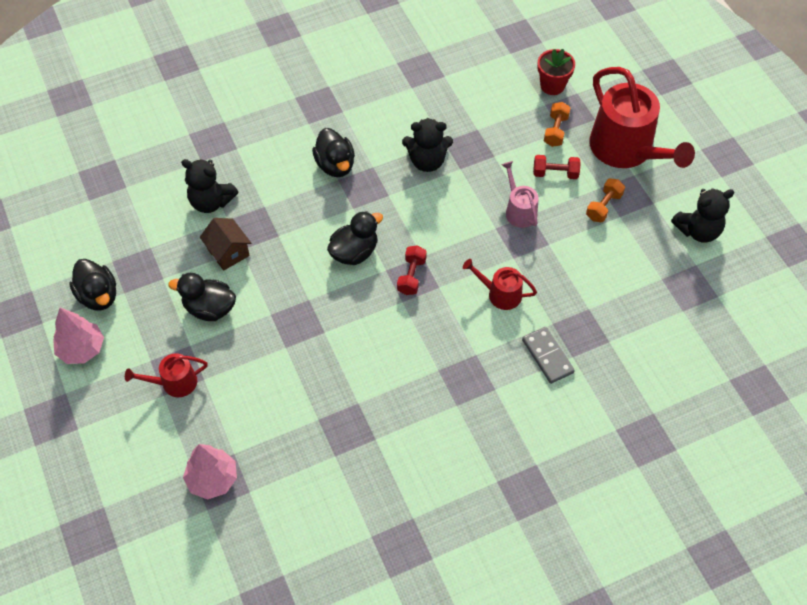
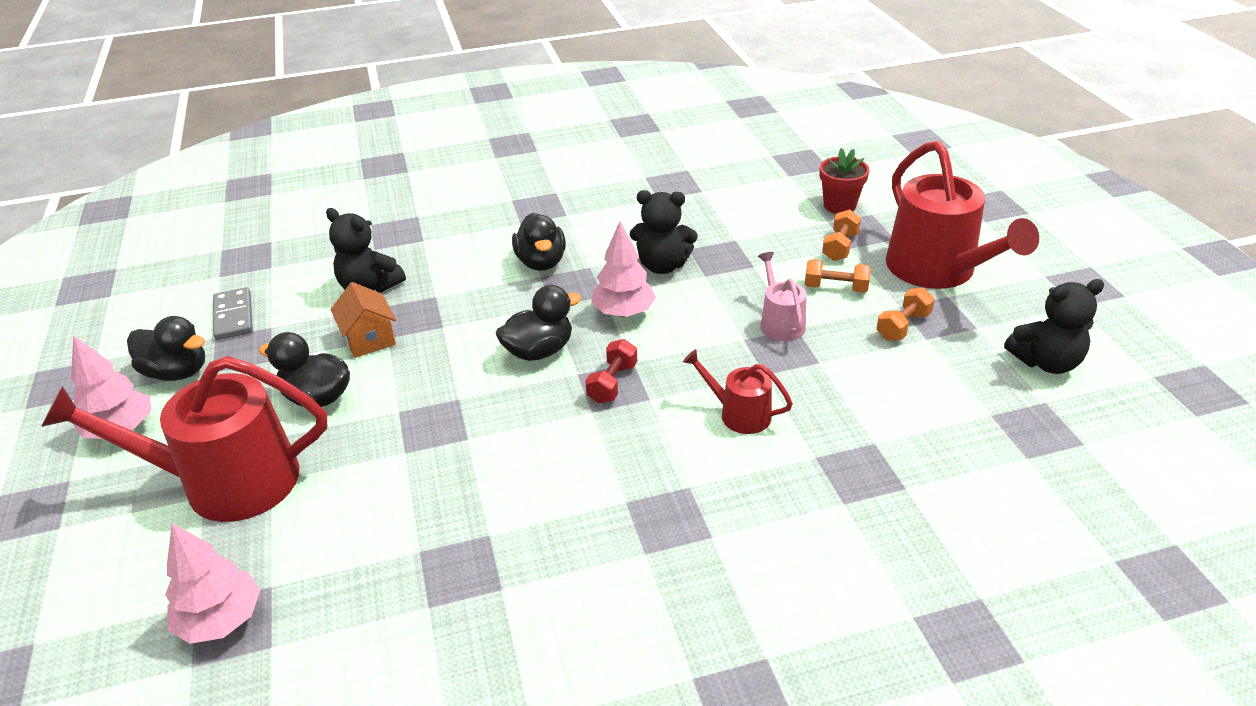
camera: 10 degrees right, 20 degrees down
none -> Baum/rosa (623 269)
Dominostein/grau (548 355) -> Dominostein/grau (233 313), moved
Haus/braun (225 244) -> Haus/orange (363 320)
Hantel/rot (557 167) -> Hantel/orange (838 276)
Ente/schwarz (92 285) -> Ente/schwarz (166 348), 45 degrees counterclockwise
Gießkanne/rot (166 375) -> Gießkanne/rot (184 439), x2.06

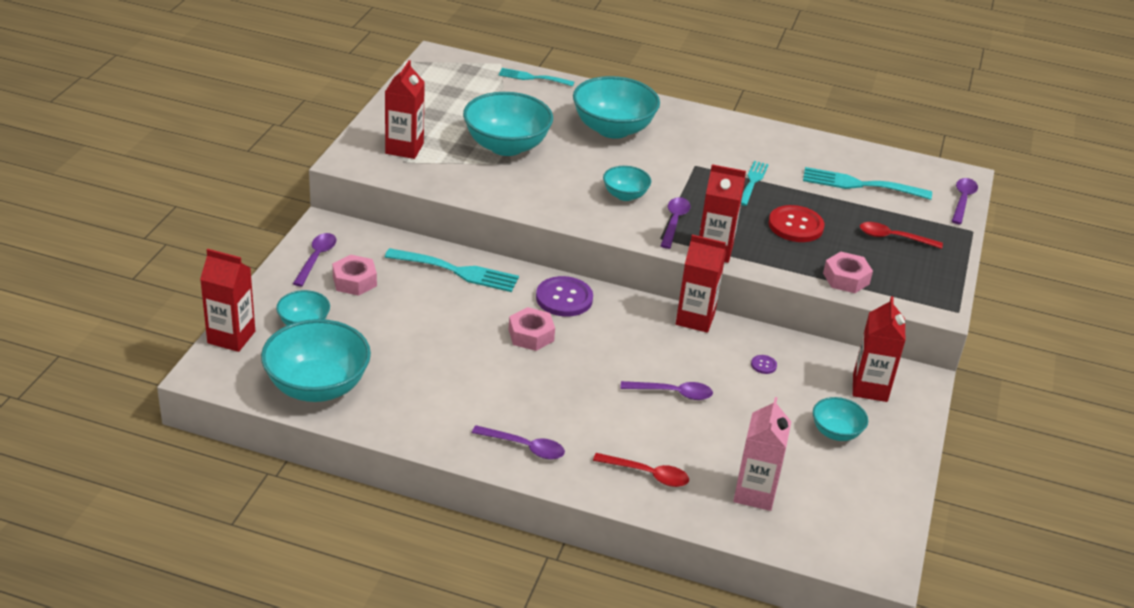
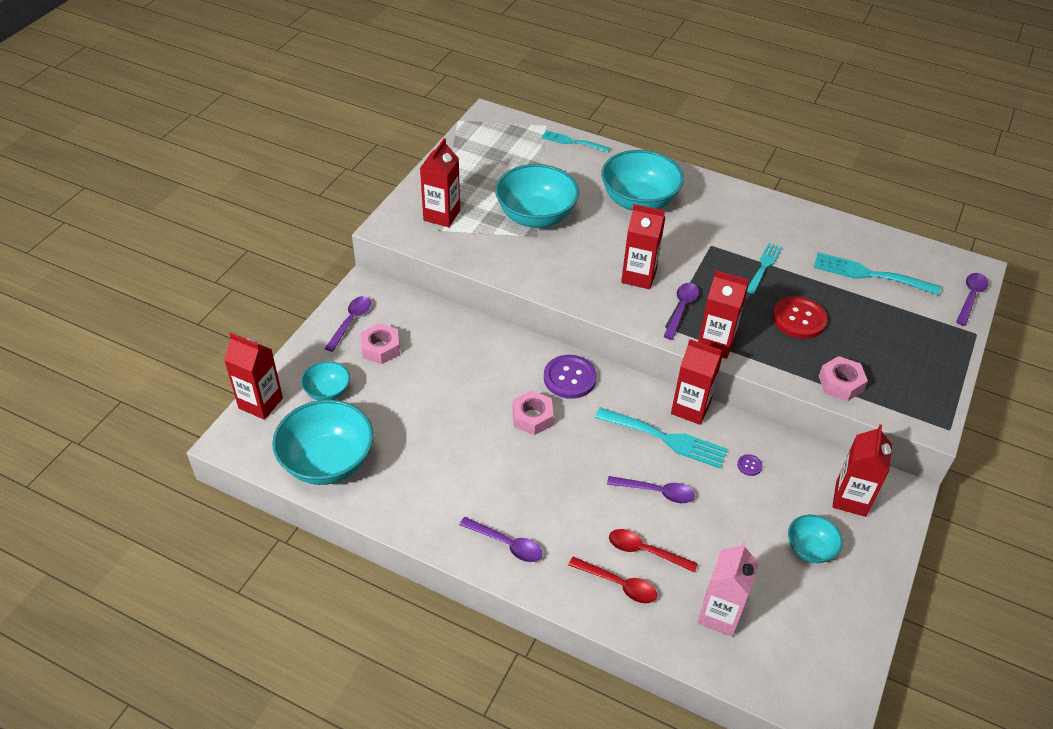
camera: 10 degrees right, 10 degrees up
Gabel/türkis (452 270) -> Gabel/türkis (661 438), moved
Löffel/rot (901 235) -> Löffel/rot (653 551), moved
Schüssel/türkis (627 183) -> Getränkekarton/rot (643 246)

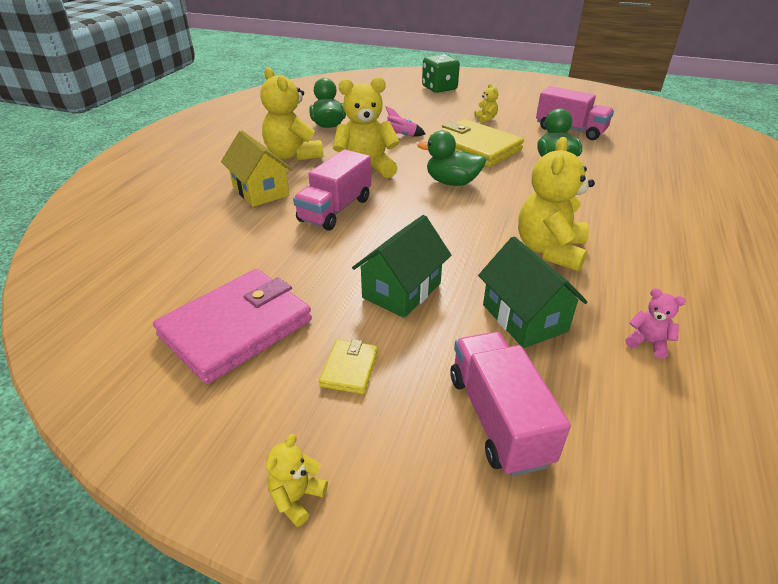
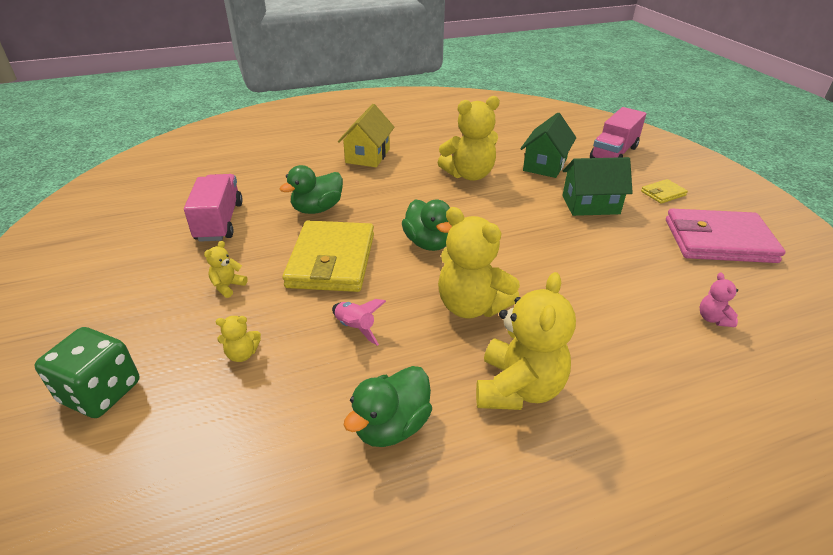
camera: 130 degrees left, 0 degrees up
Lastwagen/rosa (332 190) -> none
Haus/gelb (257 168) -> Haus/gelb (366 135), moved
Teddybär/gelb (297 480) -> Teddybär/gelb (238 339), moved
Teddybär/rosa (656 323) -> Teddybär/rosa (719 300), moved

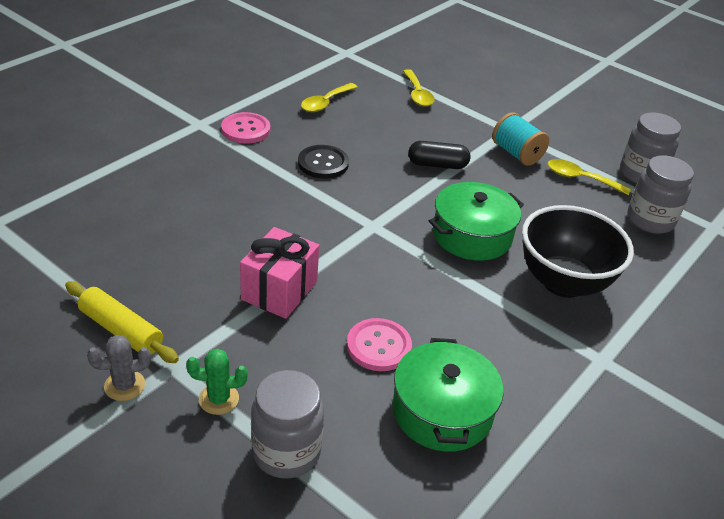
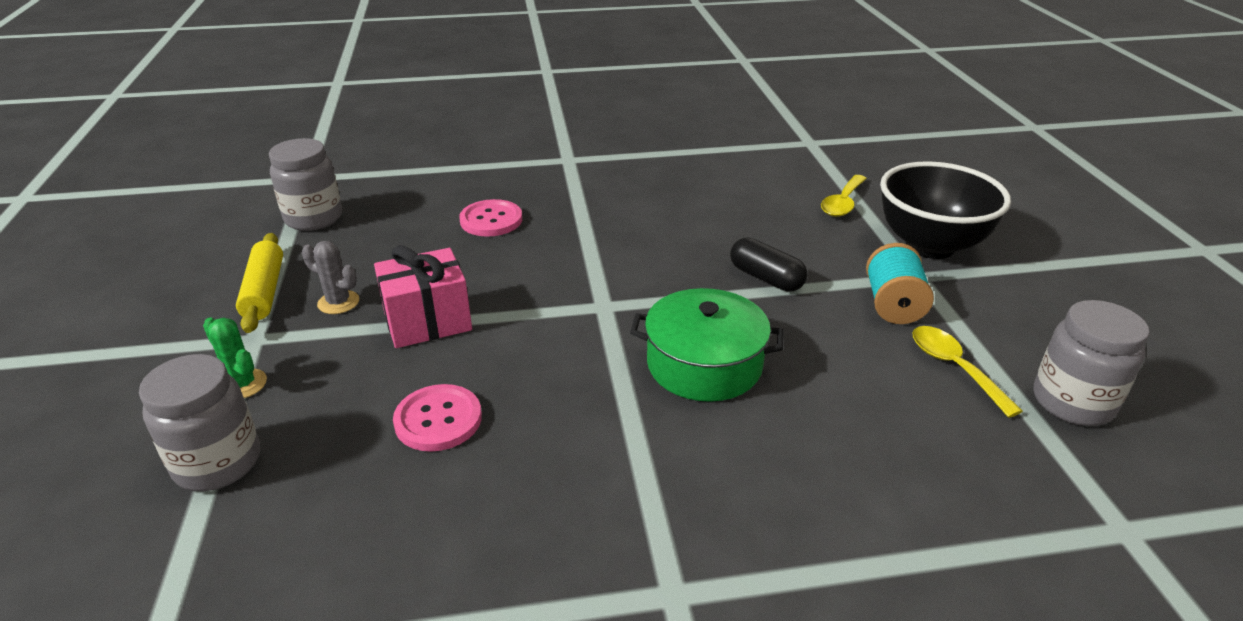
camera: 45 degrees right, 5 degrees down
Knopf/schwarz (323 162) -> none
Löffel/gelb (329 97) -> none
Kochtopf/grün (448 395) -> none
Kaktus/grau (119 368) -> Kaktus/grau (330 277), moved
Knopf/rosa (245 128) -> Knopf/rosa (490 218), moved
Schüssel/schwarz (578 251) -> Schüssel/schwarz (945 210), moved
Einmachglas/grau (661 194) -> Einmachglas/grau (305 184), moved

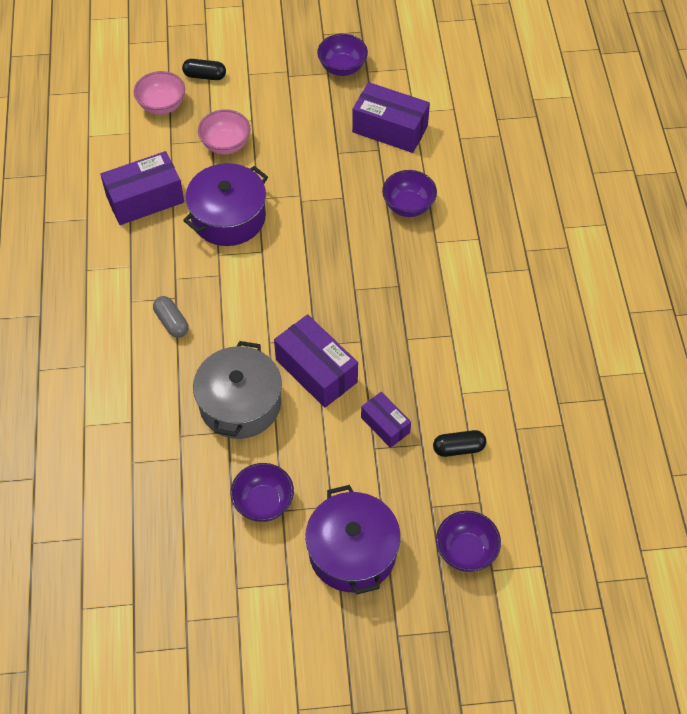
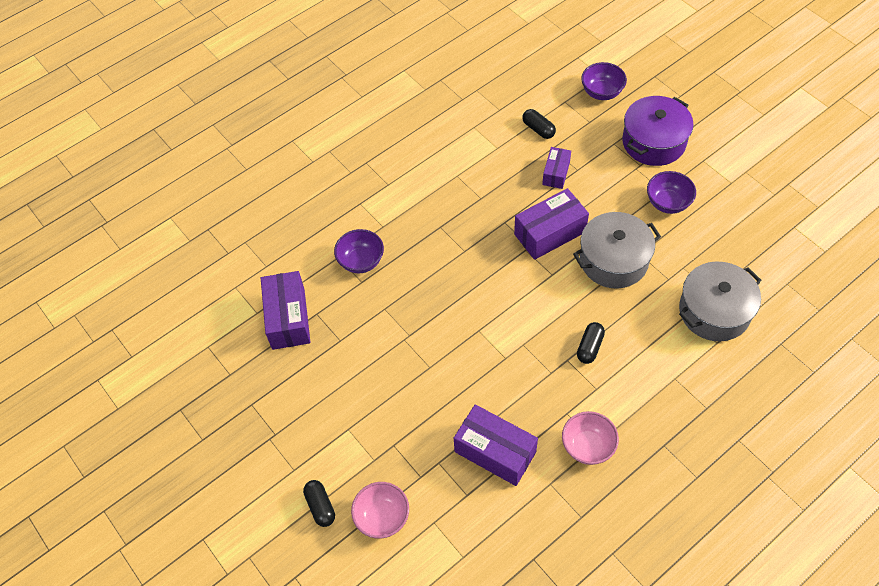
camera: 120 degrees left, 0 degrees up
Kochtopf/lila (225 204) -> none
Schüssel/lila (342 55) -> none
none -> Kochtopf/grau (720 301)
Schüssel/rosa (224 132) -> Schüssel/rosa (590 438), moved
Kapsel/grau (171 317) -> Kapsel/schwarz (591 343)
Schachtel/lila (316 361) -> Schachtel/lila (551 224), 45 degrees clockwise

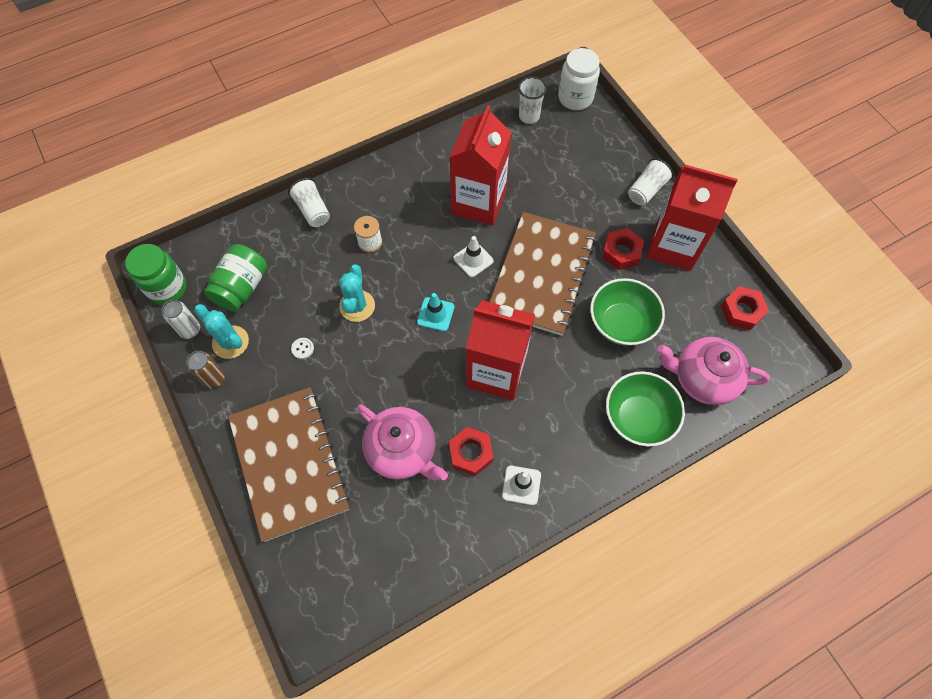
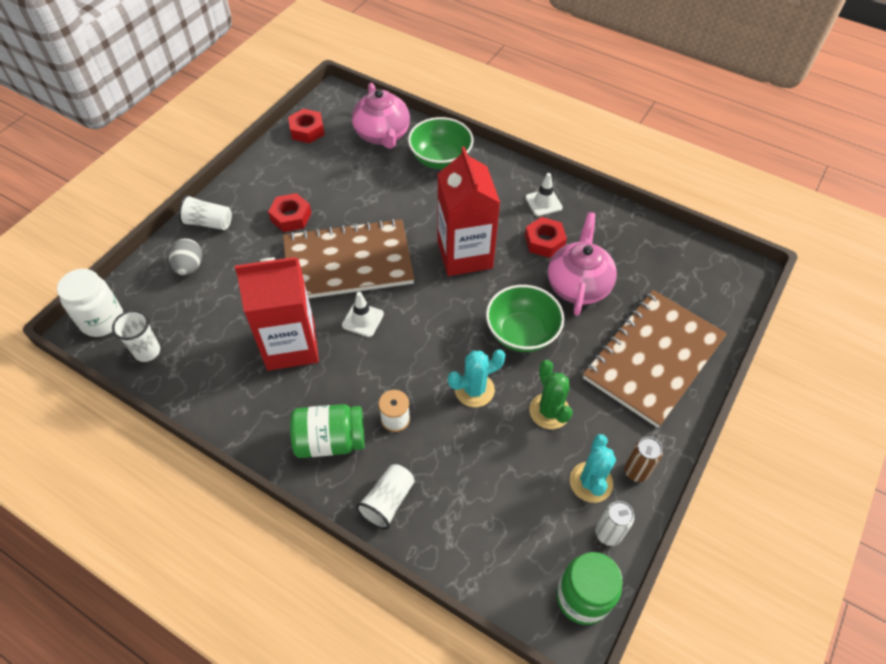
camera: 120 degrees left, 10 degrees down
Leitkegel/türkis (435 312) -> none
Getränkekarton/rot (692 218) -> none
none -> Ei/grau (185 257)
Einmachglas/grün (235 278) -> Einmachglas/grün (327 431), moved
Schüssel/grün (627 312) -> Schüssel/grün (525 318), moved
Knopf/weiß (302 348) -> Kaktus/grün (551 394)

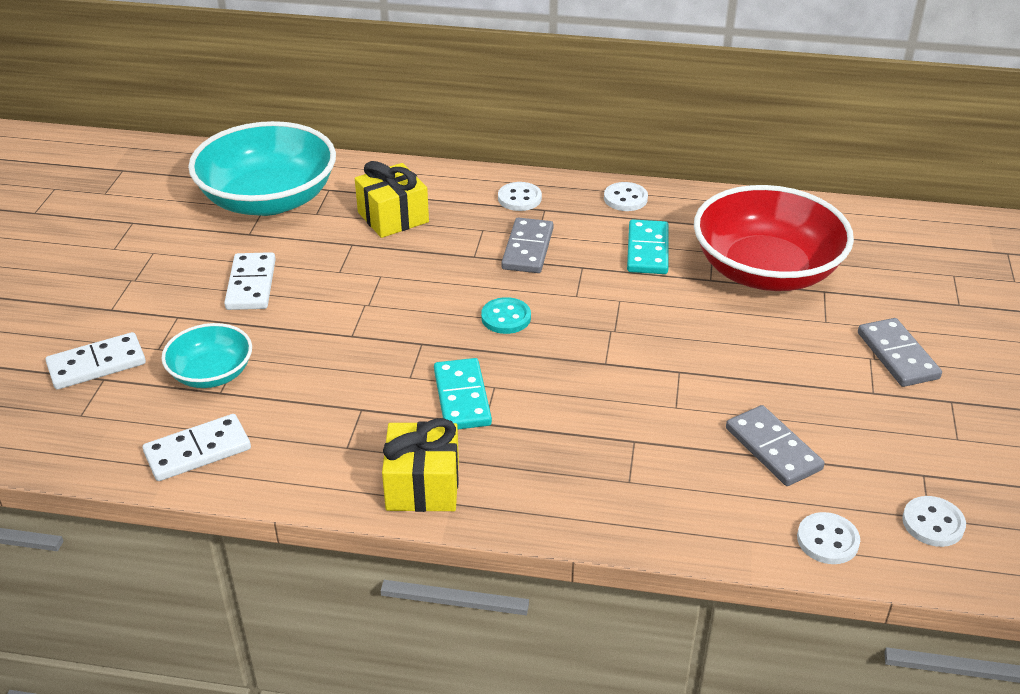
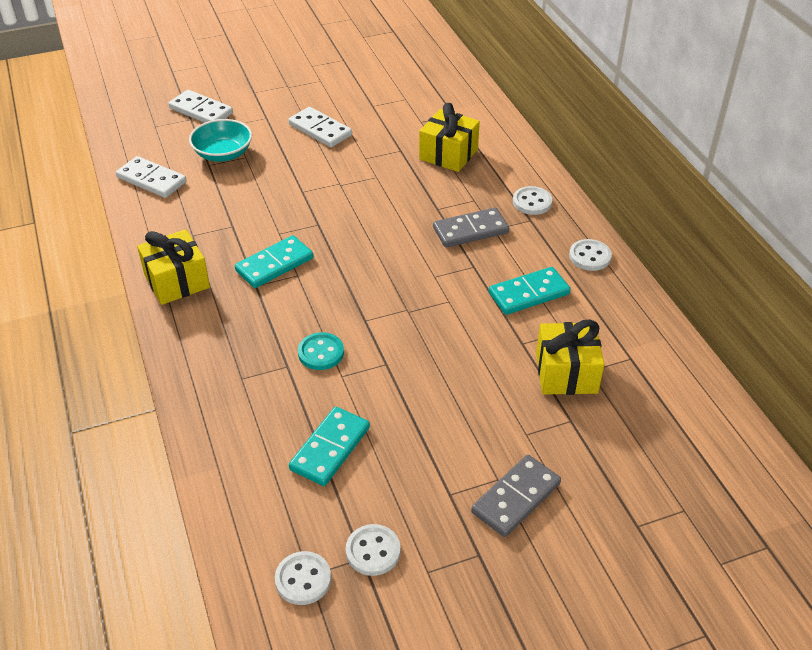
camera: 60 degrees right, 5 degrees up
Schüssel/türkis (262 168) -> none
Knopf/türkis (506 315) -> Knopf/türkis (321 351), moved
Knopf/weiß (828 538) -> Knopf/weiß (373 550), moved
Schüssel/rot (774 238) -> Geschenk/gelb (570 357)
Dominostein/grau (775 445) -> Dominostein/türkis (329 446)
Dominostein/weiß (250 281) -> Dominostein/weiß (320 127), 75 degrees clockwise

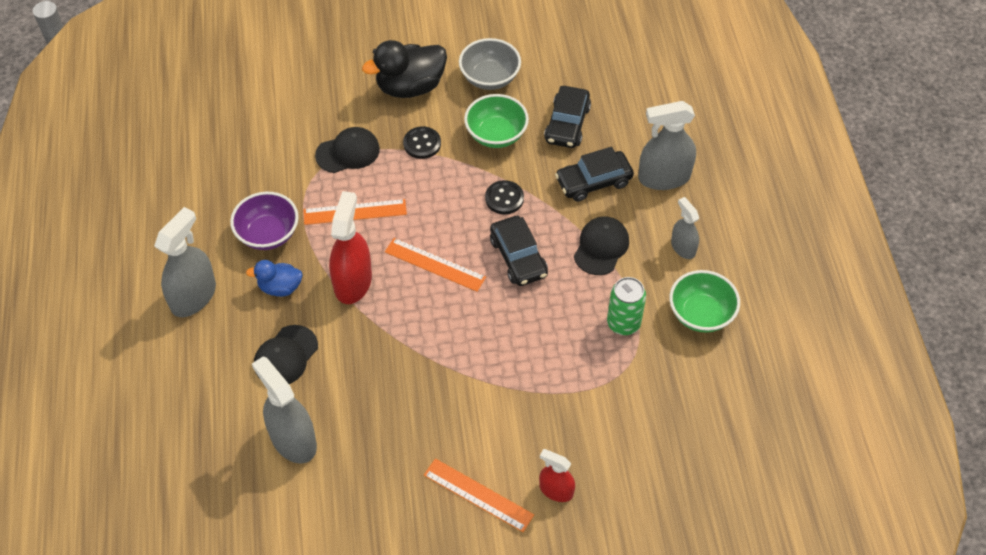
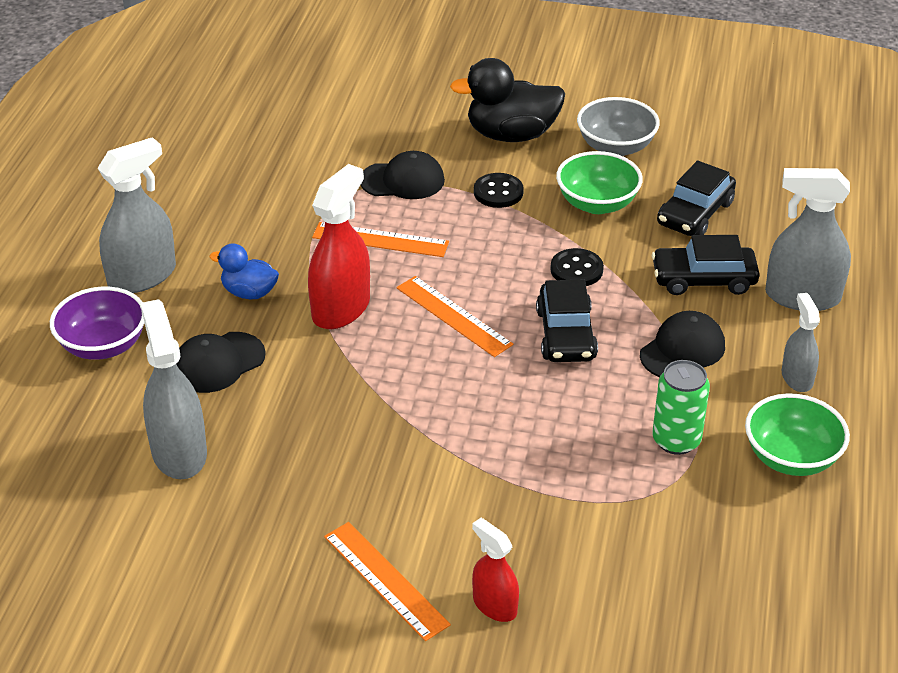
camera: 20 degrees right, 15 degrees down
Schüssel/lila (264 221) -> Schüssel/lila (97 323), moved

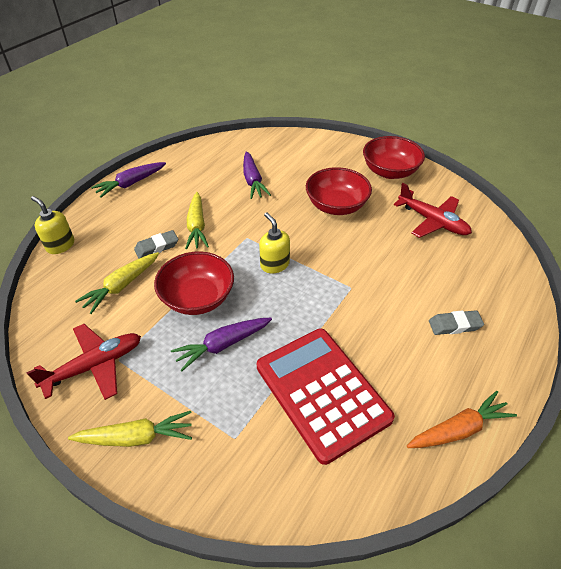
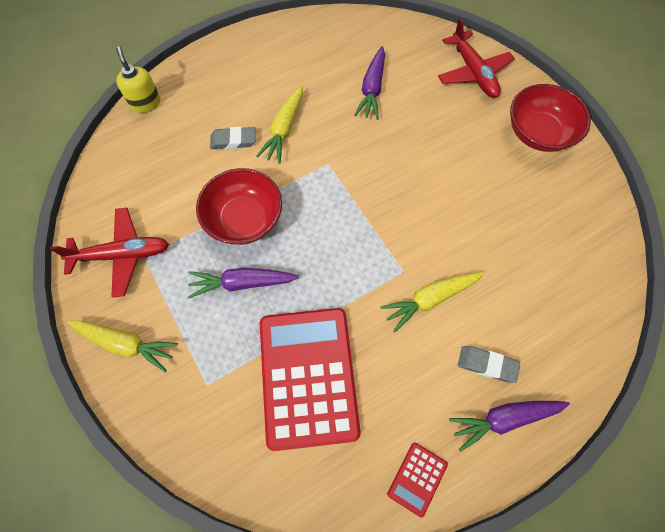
camera: 25 degrees right, 20 degrees up
Seifenspender/gelb (274 243) -> none
Schüssel/rot (339 191) -> none
Karotte/gelb (117 283) -> Karotte/gelb (432 302), moved
Karotte/lila (128 180) -> Karotte/lila (509 426), moved
Flugzeug/rot (433 210) -> Flugzeug/rot (476 58), moved
Karotte/orange (462 419) -> Taschenrechner/rot (417 480)

